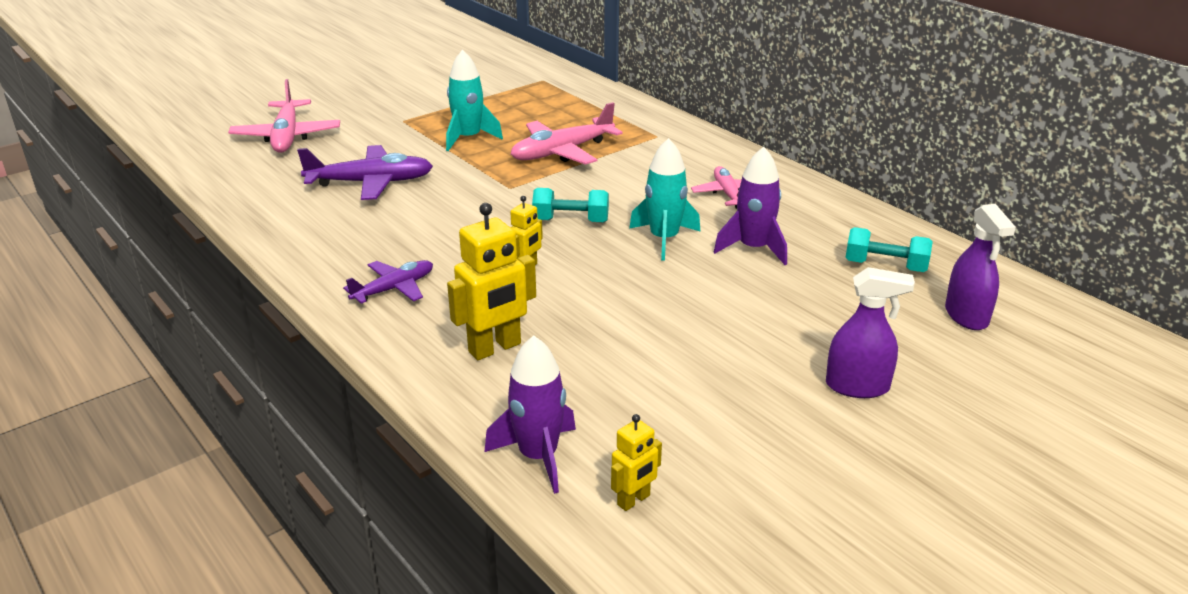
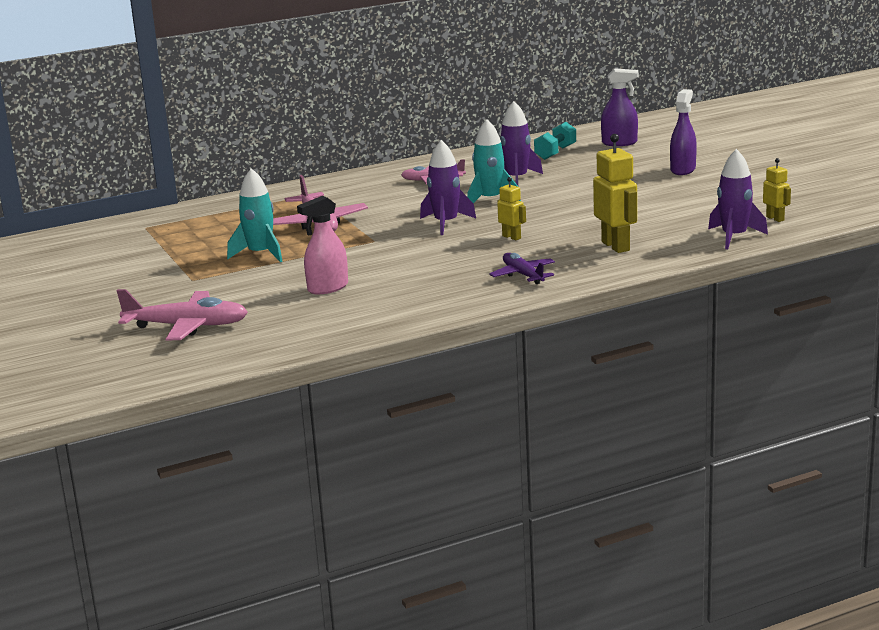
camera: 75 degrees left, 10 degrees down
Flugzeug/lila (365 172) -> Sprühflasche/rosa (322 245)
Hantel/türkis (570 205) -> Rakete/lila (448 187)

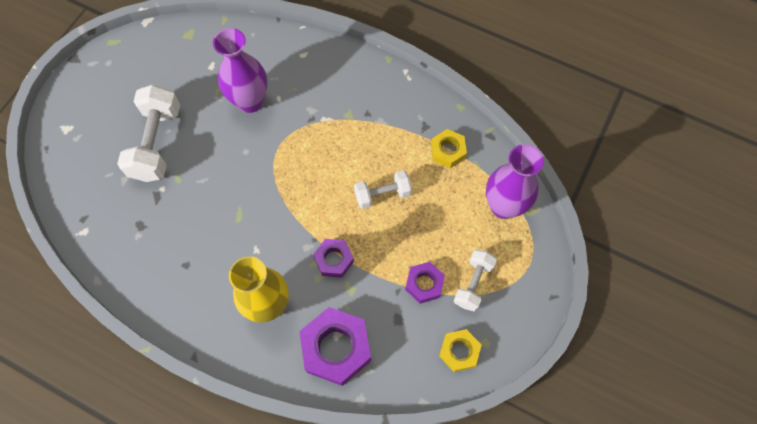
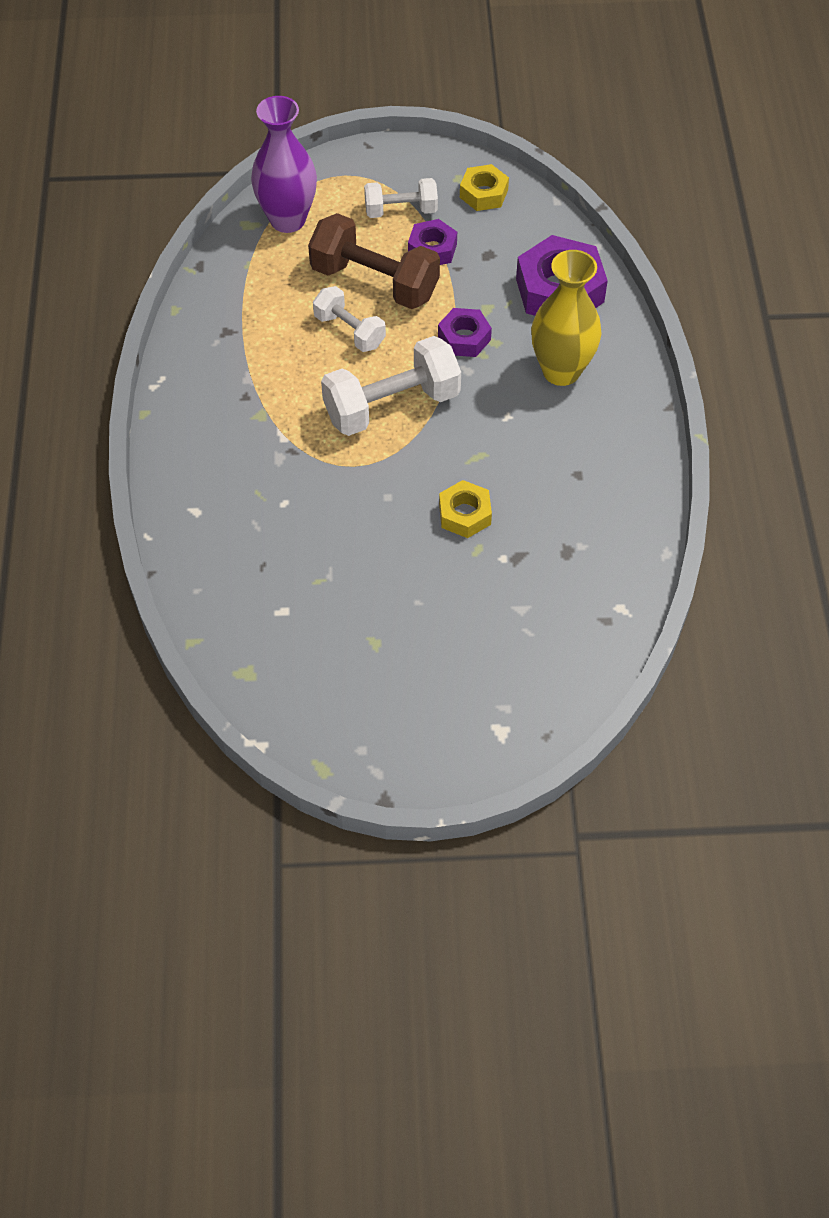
camera: 120 degrees left, 10 degrees down
Vase/lila (240 70) -> none
none -> Hantel/braun (374 261)
Hantel/weiß (148 133) -> Hantel/weiß (391 386), moved
Sechskantmutter/gelb (449 148) -> Sechskantmutter/gelb (465 509), moved

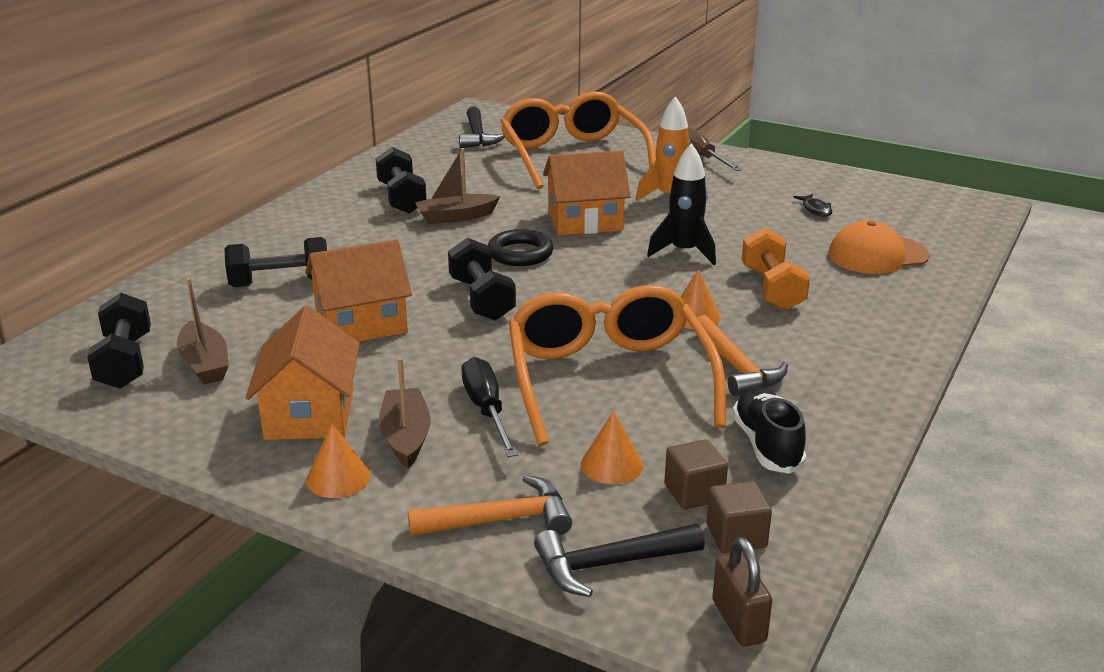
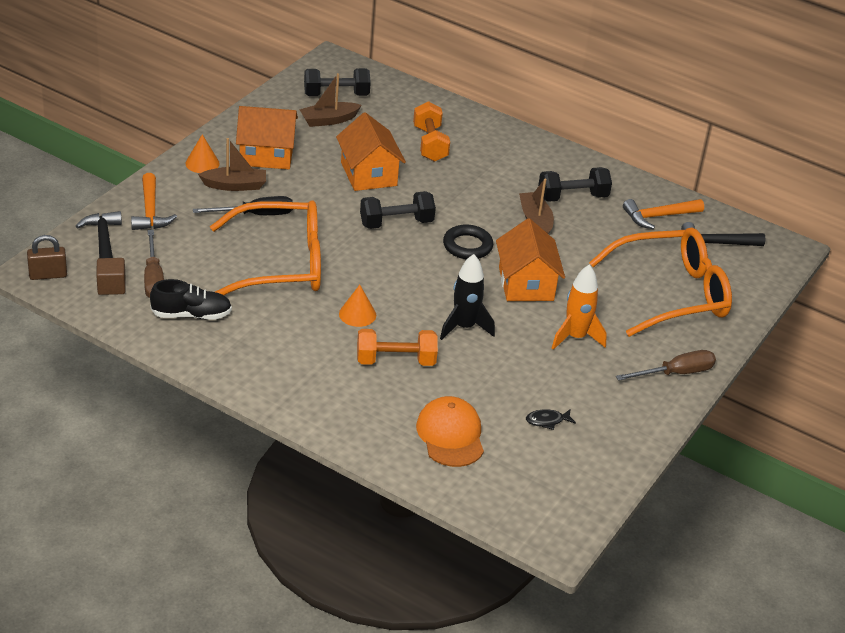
camera: 90 degrees right, 10 degrees up
Kegel/orange (612 447) -> none
Hammer/orange (740 356) -> Hammer/orange (663 214), moved
Kubus/braun (696 474) -> Schraubenzieher/braun (154 264)
Hantel/schwarz (275 262) -> Hantel/orange (431 131)

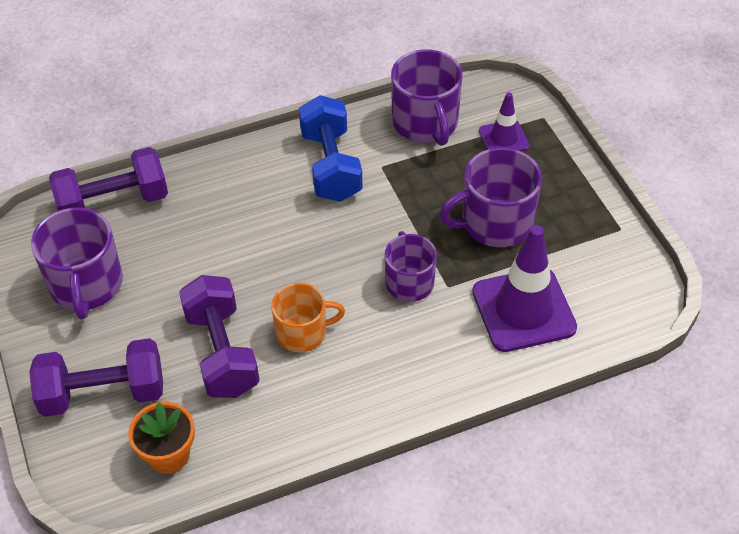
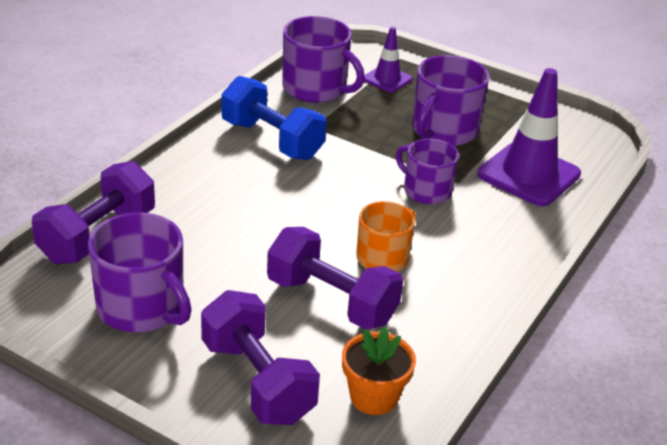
camera: 40 degrees left, 15 degrees down
Hantel/lila (96 377) -> Hantel/lila (260 357), 75 degrees counterclockwise

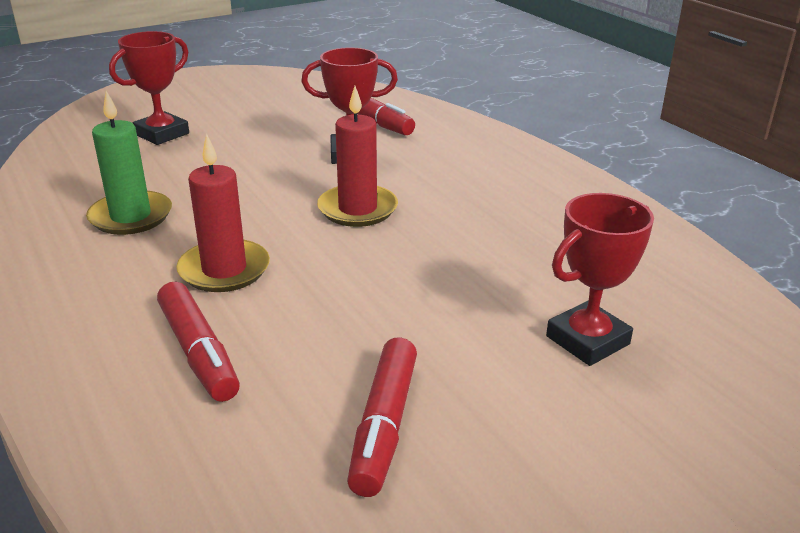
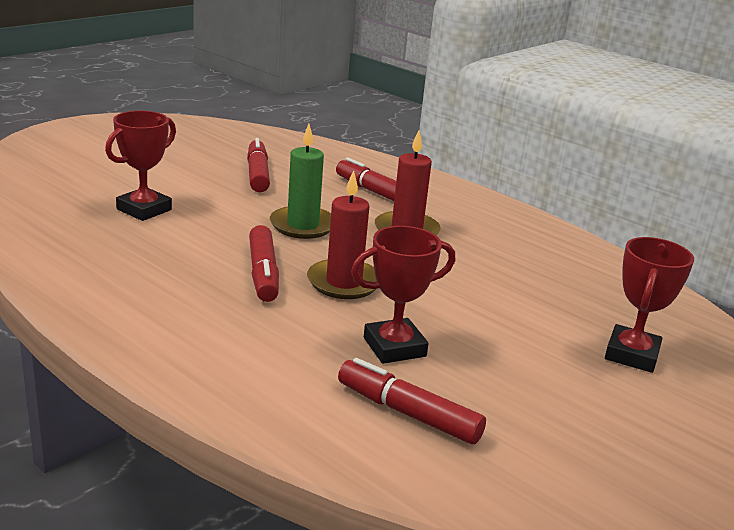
camera: 160 degrees right, 5 degrees down
none -> Filzstift/rot (264 263)
Kerze/grün (129 163) -> Kerze/grün (300 181), moved

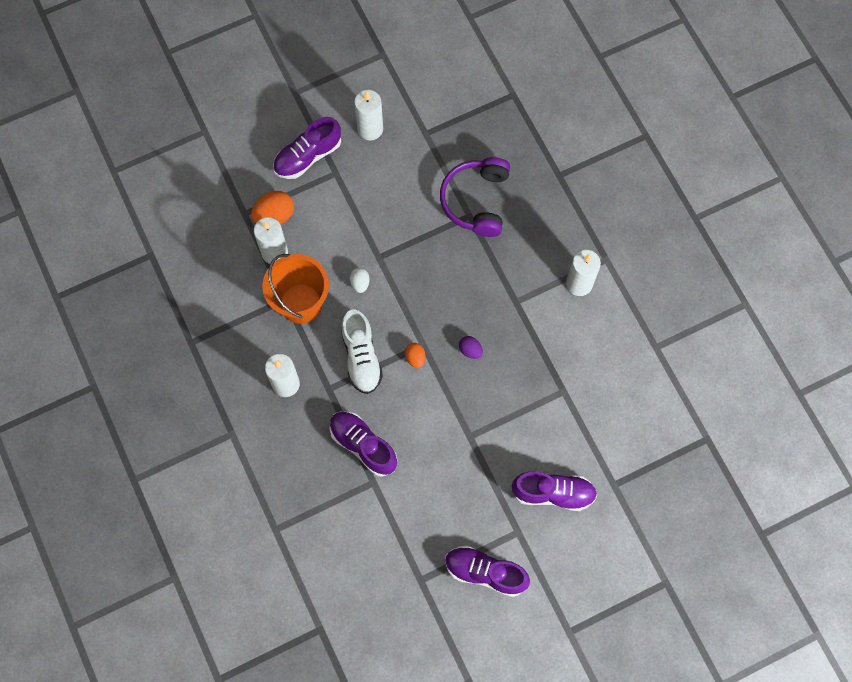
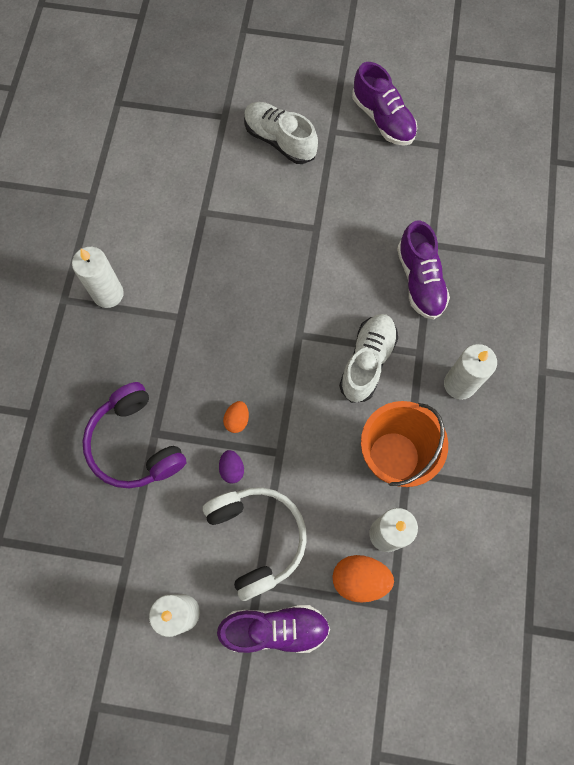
camera: 145 degrees left, 0 degrees up
Ei/weiß (360 280) -> none
none -> Kopfhörer/weiß (255 544)
Ei/orange (415 355) -> Ei/orange (236 417), moved
Ei/lila (471 347) -> Ei/lila (231 466), moved
Schuh/lila (554 491) -> Schuh/weiß (281 133)
Kopfhörer/lila (475 197) -> Kopfhörer/lila (134 435), 105 degrees clockwise

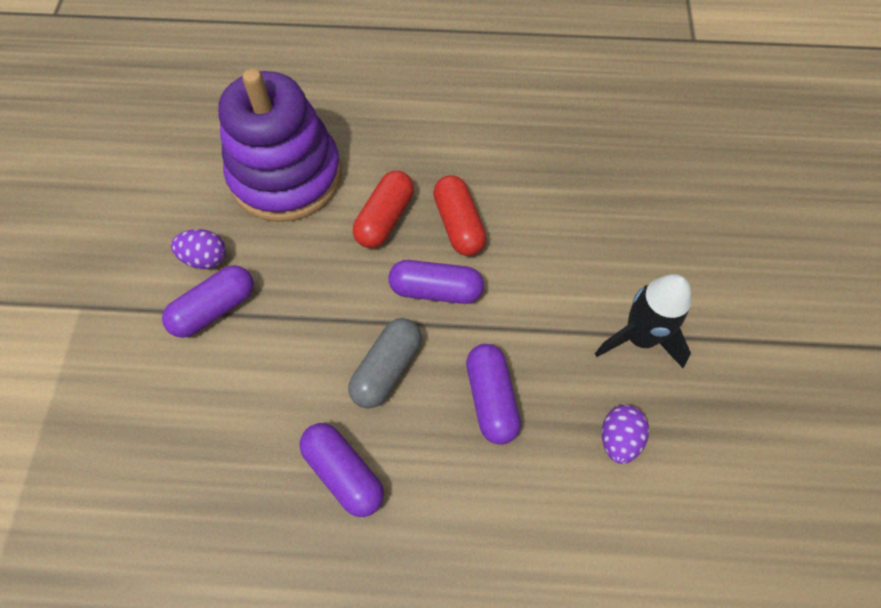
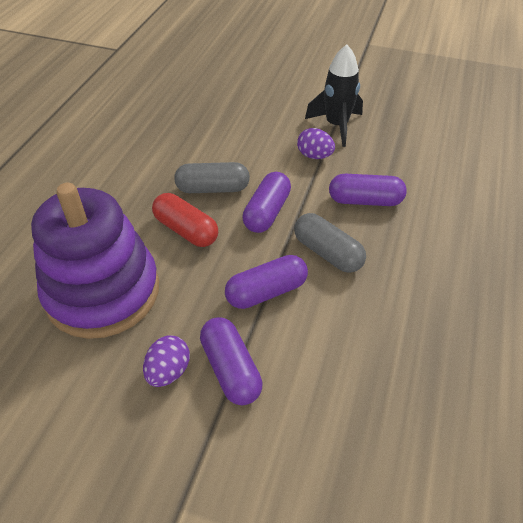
camera: 75 degrees left, 15 degrees down
Kapsel/lila (341 470) -> Kapsel/lila (266 282), moved
Ei/lila (625 434) -> Ei/lila (316 143), moved
Kapsel/rot (460 215) -> Kapsel/grau (212 177)

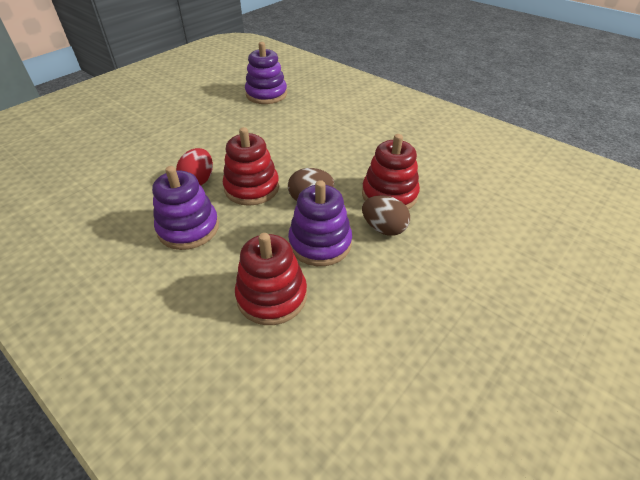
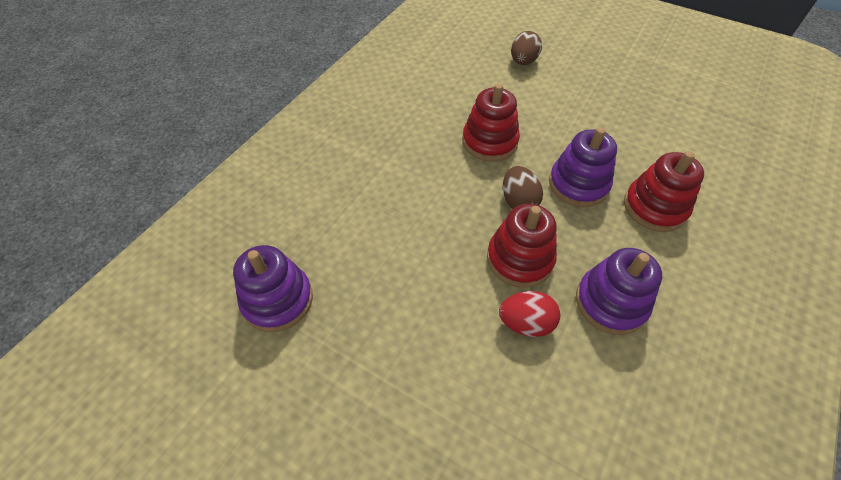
camera: 100 degrees left, 10 degrees up
Ei/braun (386 215) -> Ei/braun (526 48), moved

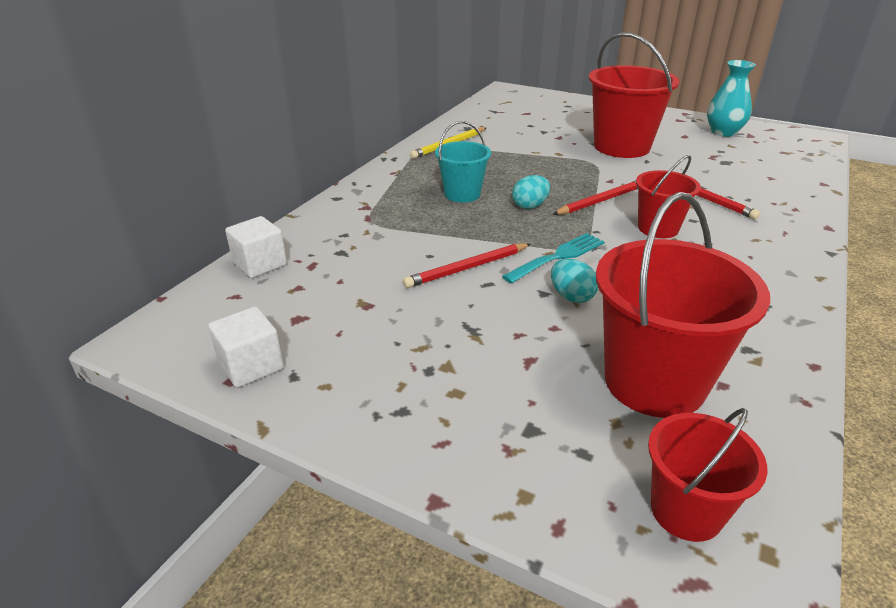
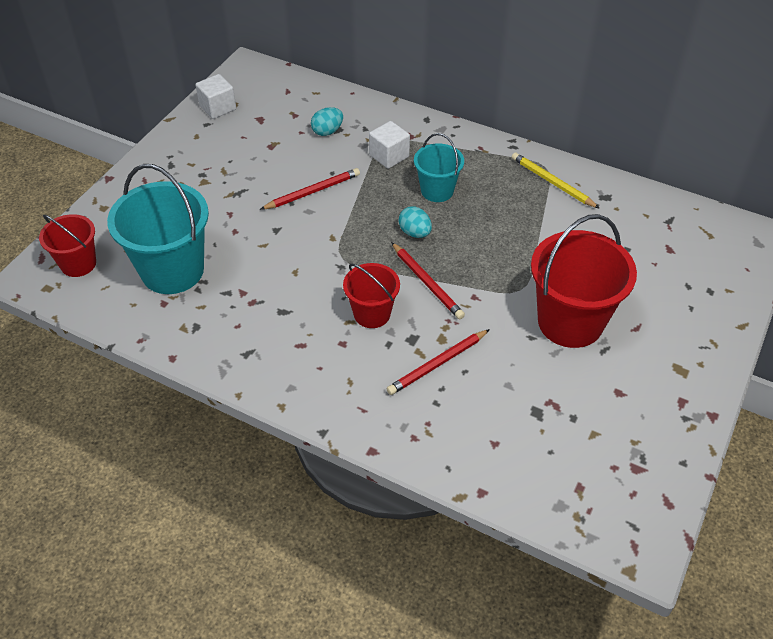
camera: 90 degrees right, 15 degrees up
Gabel/türkis (553 258) -> none
Vase/türkis (731 98) -> none
Kubus/weiß (256 247) -> Kubus/weiß (389 145), moved
Ei/türkis (574 281) -> Ei/türkis (327 121), moved
Eimer/rot (683 305) -> Eimer/türkis (158 229)
Bleistift/rot (466 265) -> Bleistift/rot (310 189), 90 degrees clockwise

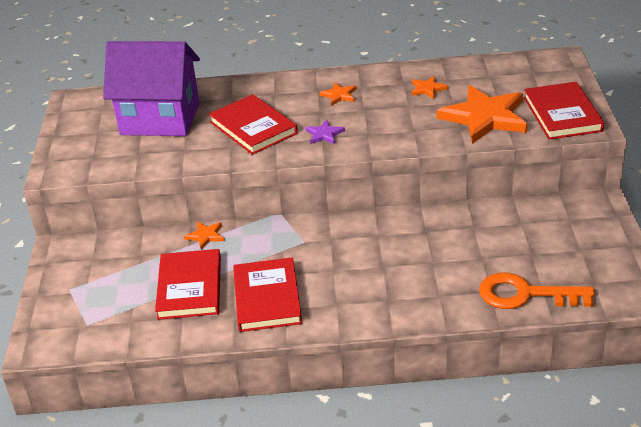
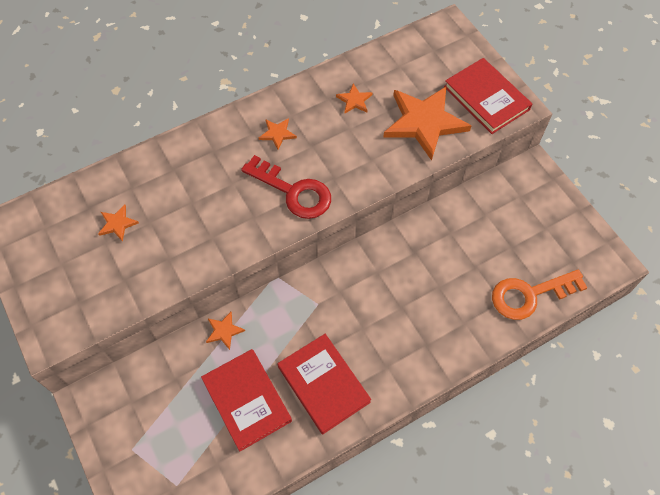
camera: 30 degrees left, 25 degrees up
Buch/rot (253 124) -> none
Haus/lila (151 88) -> Stern/orange (118 223)
Stern/lila (325 132) -> Schlüssel/rot (286 187)

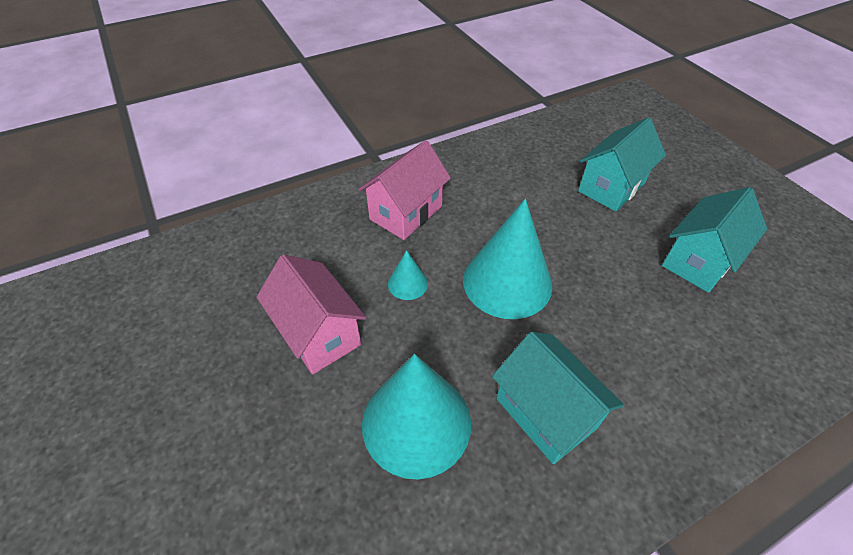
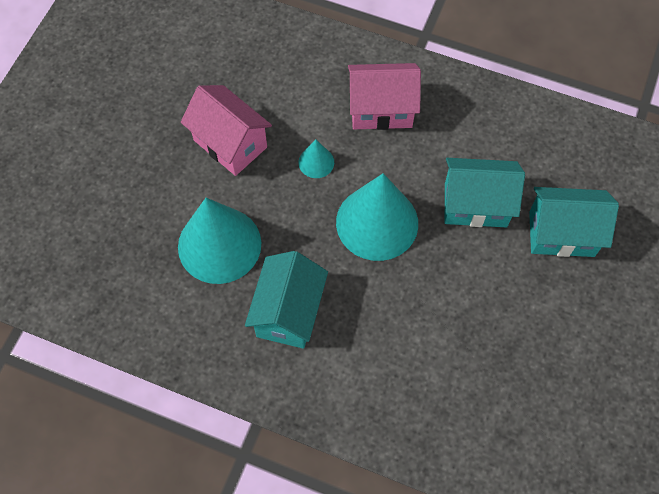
camera: 50 degrees right, 15 degrees up
Haus/türkis (714 240) -> Haus/türkis (484 192), moved
Haus/rosa (311 314) -> Haus/rosa (226 130), 60 degrees counterclockwise

